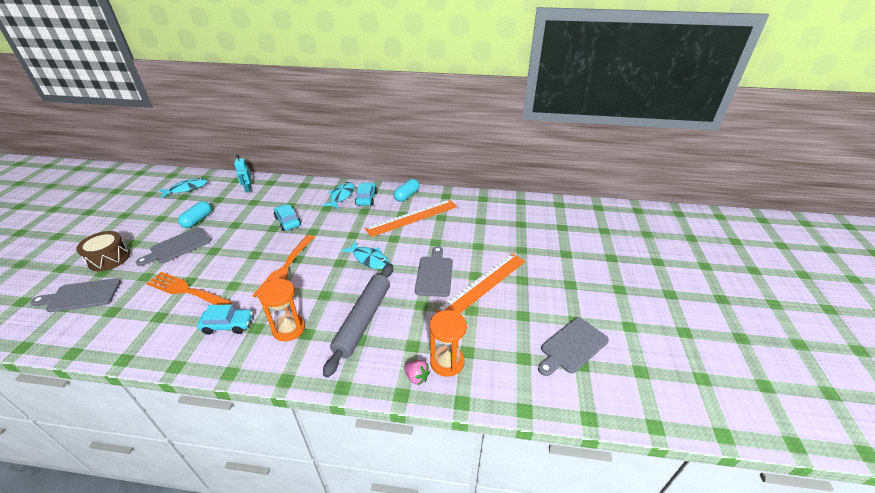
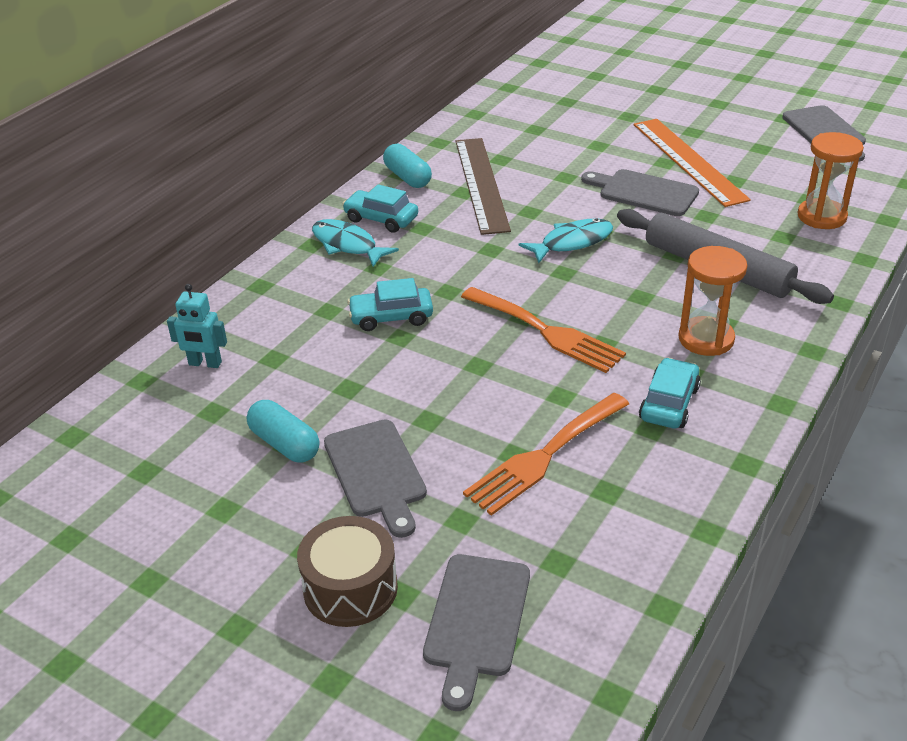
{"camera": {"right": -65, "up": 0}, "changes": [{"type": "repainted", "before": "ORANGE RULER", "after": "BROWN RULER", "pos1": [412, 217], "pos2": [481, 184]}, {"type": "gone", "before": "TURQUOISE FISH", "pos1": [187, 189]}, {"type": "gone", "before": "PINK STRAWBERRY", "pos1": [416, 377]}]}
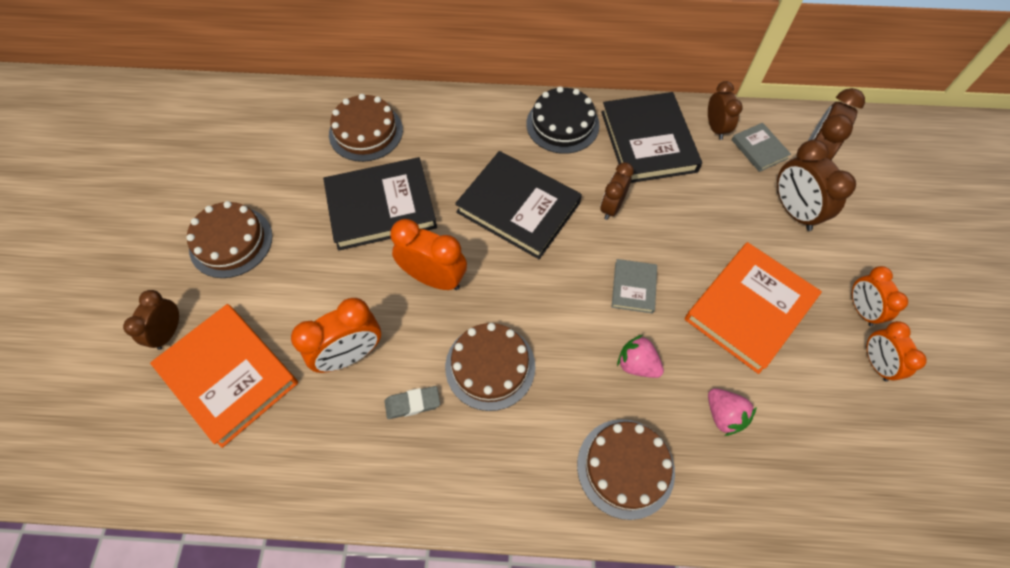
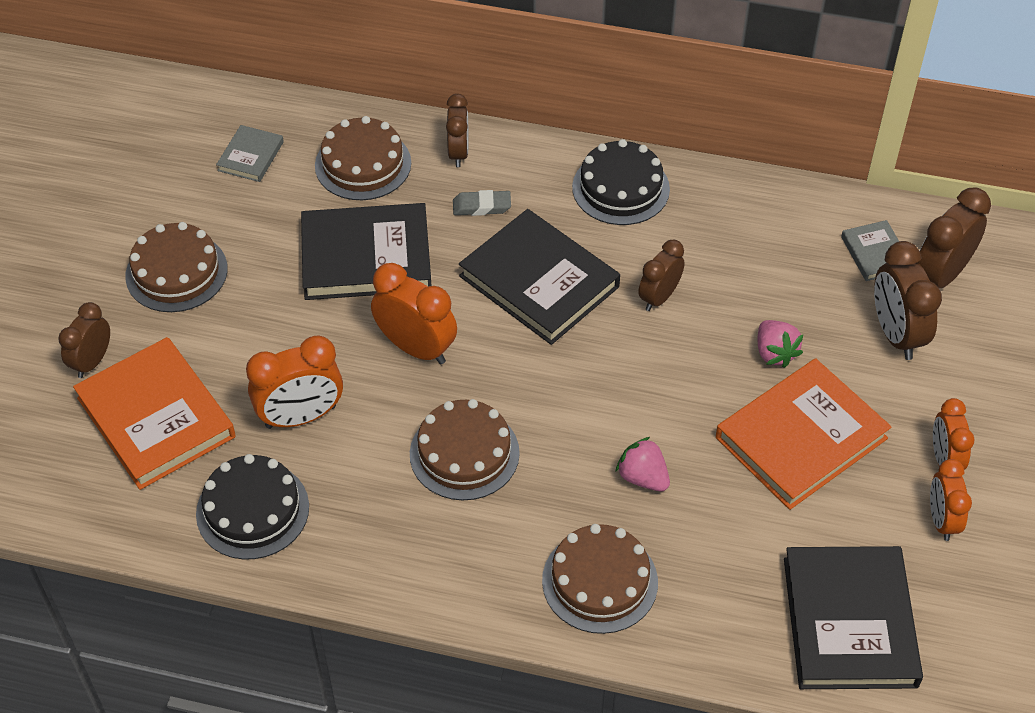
{"camera": {"right": 10, "up": -10}, "changes": [{"type": "new", "after": "BLACK CAKE", "pos2": [252, 510]}, {"type": "shifted", "before": "GREY BOOK", "pos1": [633, 287], "pos2": [251, 156]}, {"type": "shifted", "before": "BROWN CLOCK", "pos1": [715, 128], "pos2": [458, 153]}, {"type": "shifted", "before": "GREY ERASER", "pos1": [412, 403], "pos2": [481, 206]}, {"type": "shifted", "before": "PINK STRAWBERRY", "pos1": [723, 415], "pos2": [774, 353]}, {"type": "shifted", "before": "BLACK BOOK", "pos1": [648, 141], "pos2": [849, 622]}]}
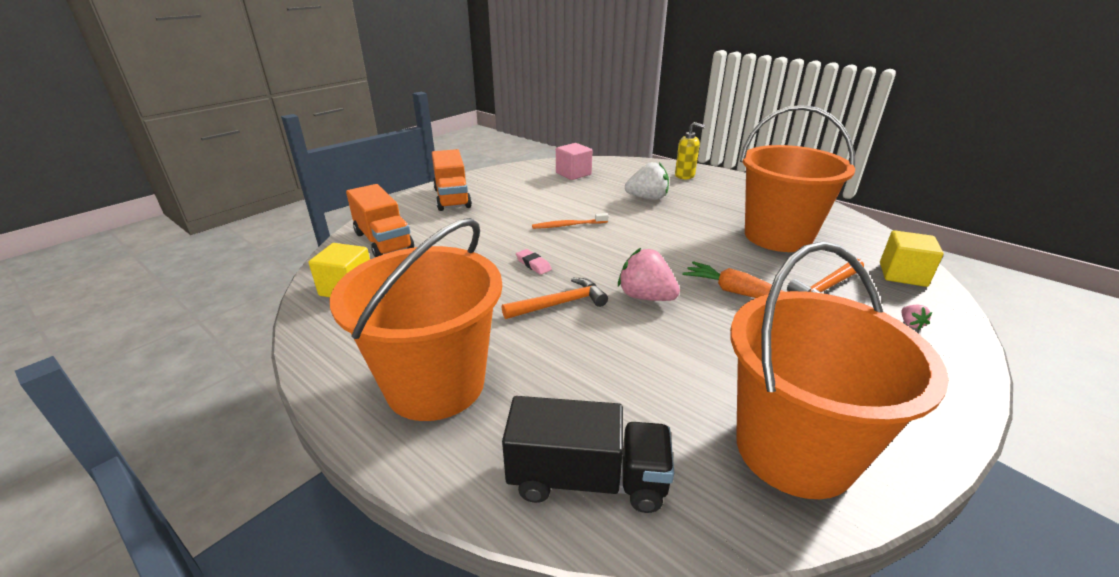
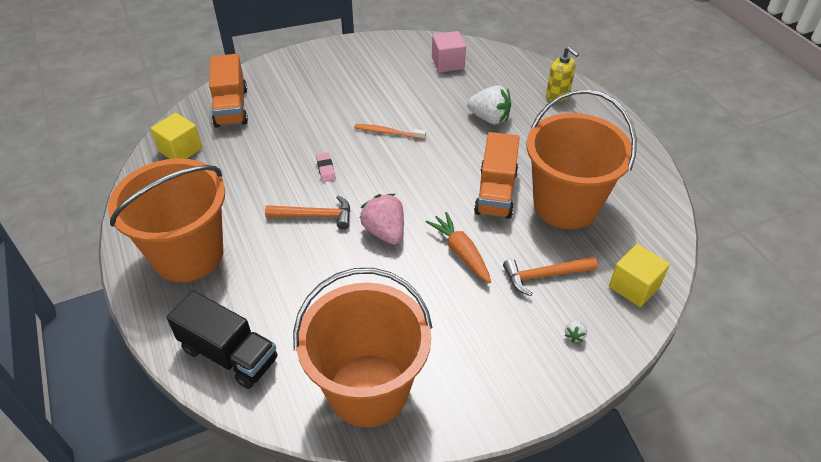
{"camera": {"right": 25, "up": 15}, "changes": [{"type": "shifted", "before": "ORANGE TRUCK", "pos1": [452, 198], "pos2": [496, 192]}, {"type": "repainted", "before": "PINK STRAWBERRY", "after": "WHITE STRAWBERRY", "pos1": [910, 324], "pos2": [574, 335]}]}
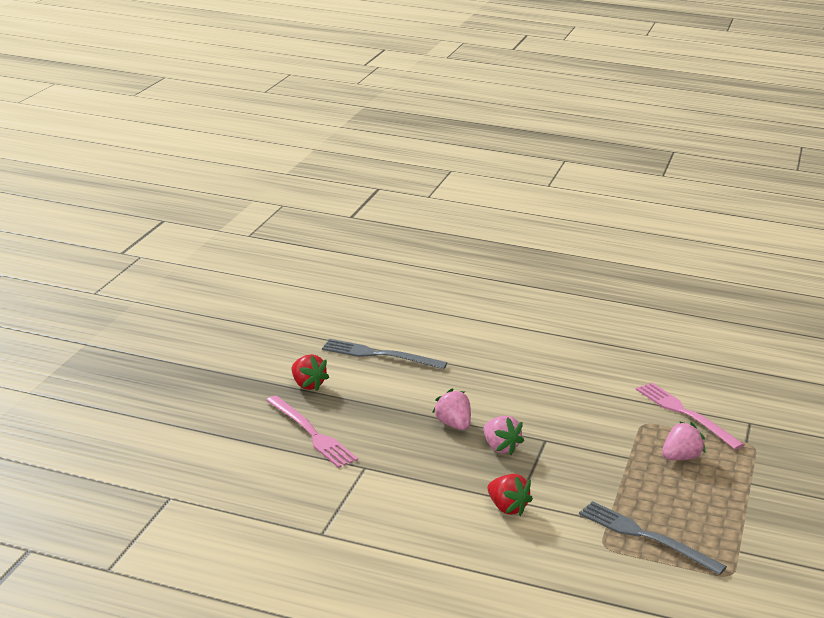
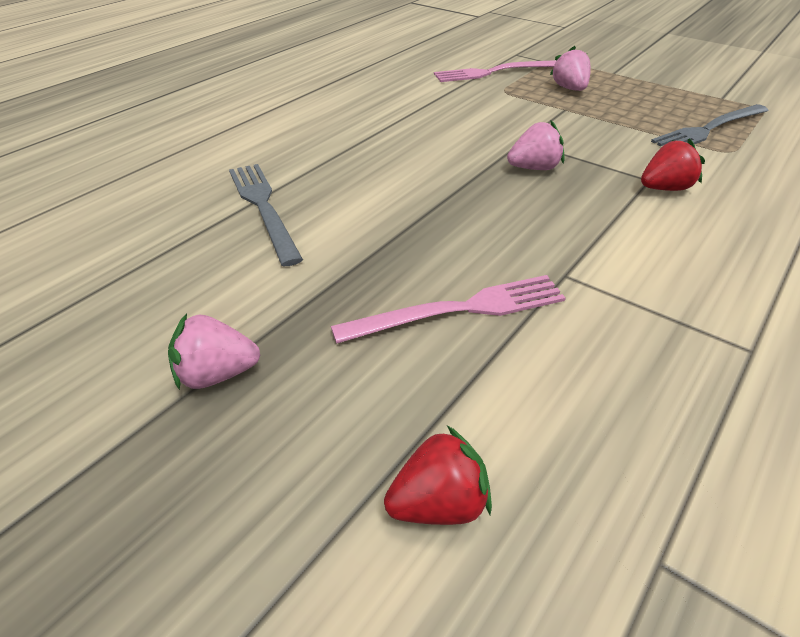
{"camera": {"right": -70, "up": 15}, "changes": [{"type": "shifted", "before": "PINK STRAWBERRY", "pos1": [453, 425], "pos2": [216, 375]}, {"type": "rotated", "before": "GREY FORK", "pos1": [379, 355], "pos2": [263, 208], "turn": 120}, {"type": "shifted", "before": "RED STRAWBERRY", "pos1": [307, 385], "pos2": [439, 504]}]}
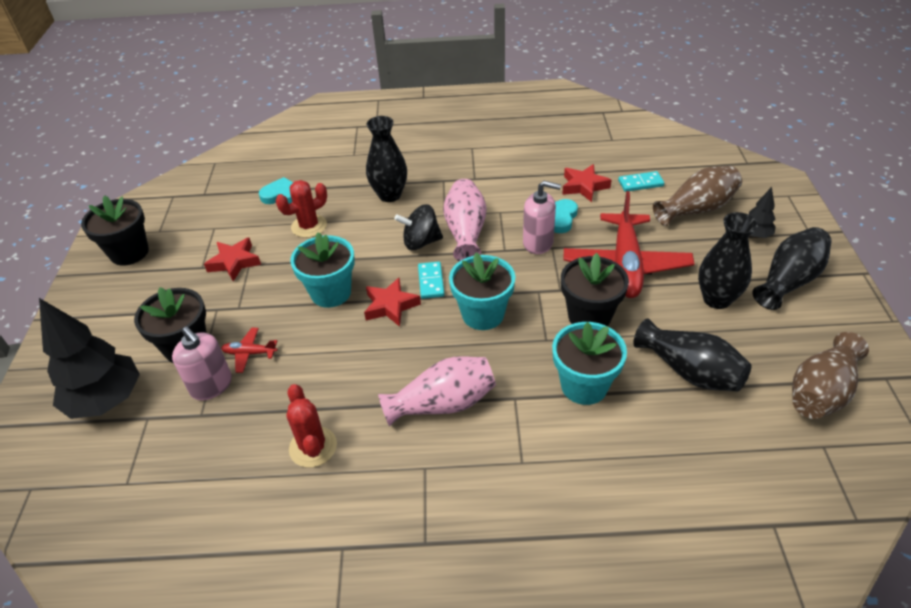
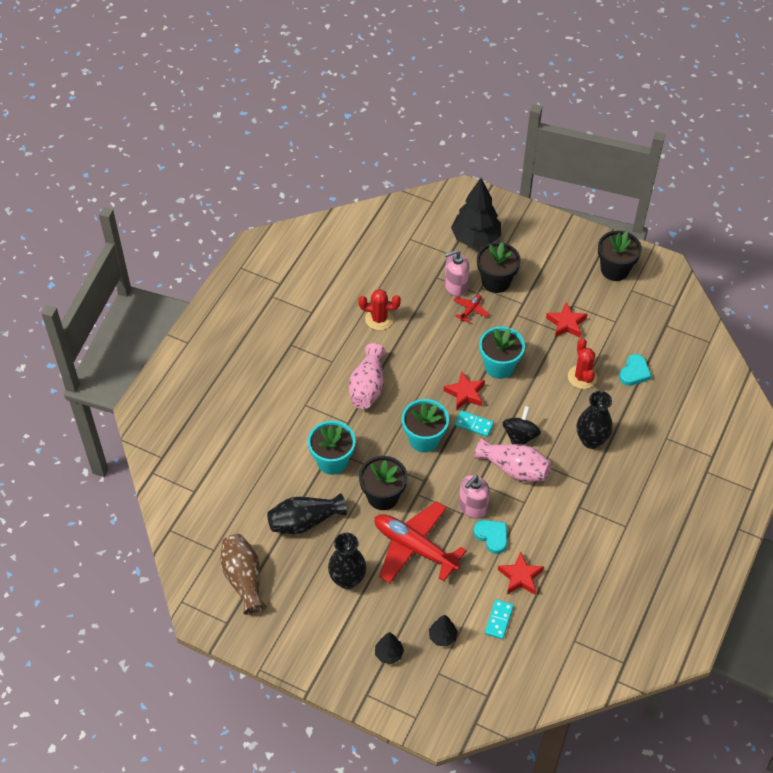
{"camera": {"right": 115, "up": 10}, "changes": [{"type": "swapped", "before": "BROWN VASE", "after": "BLACK TREE", "pos1": [696, 209], "pos2": [442, 637]}, {"type": "gone", "before": "BLACK VASE", "pos1": [788, 280]}]}
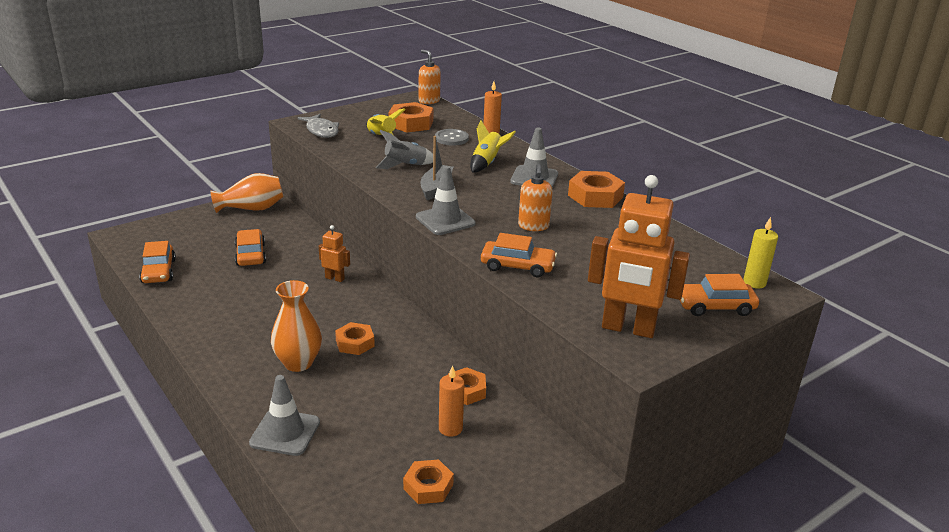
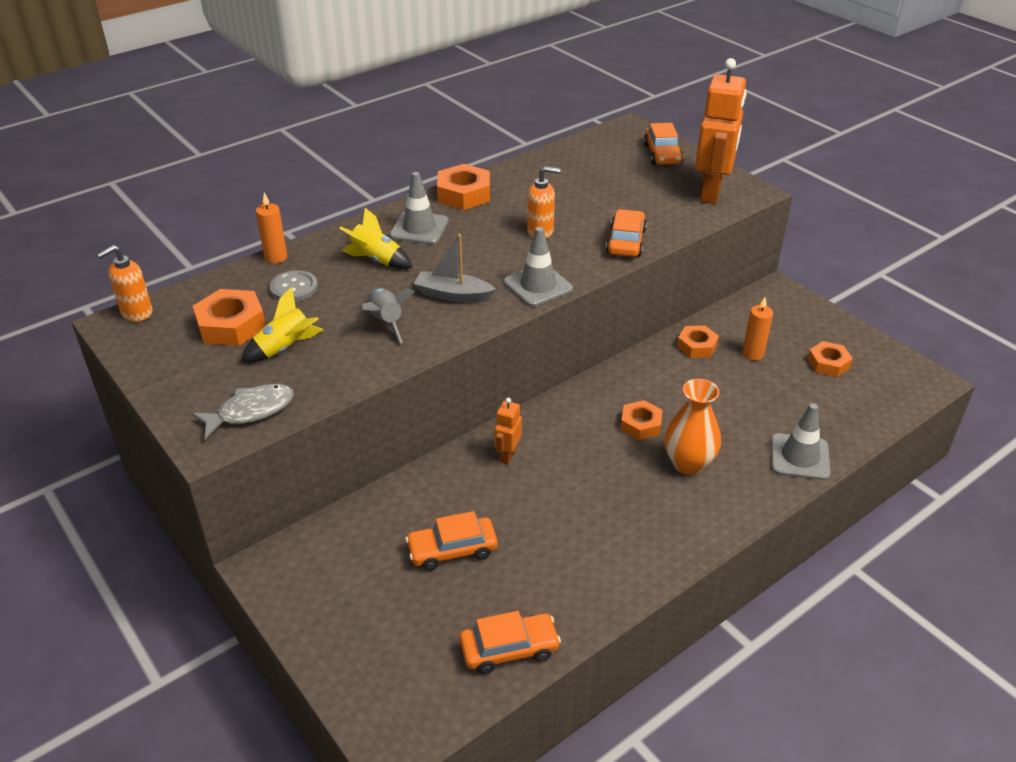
{"camera": {"right": -90, "up": 10}, "changes": [{"type": "gone", "before": "ORANGE VASE", "pos1": [252, 208]}, {"type": "gone", "before": "YELLOW CANDLE", "pos1": [754, 283]}]}
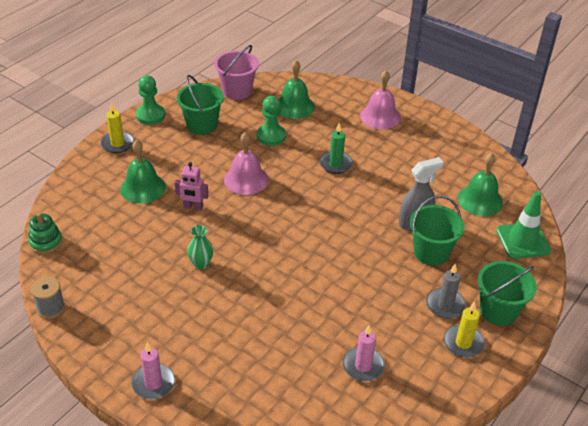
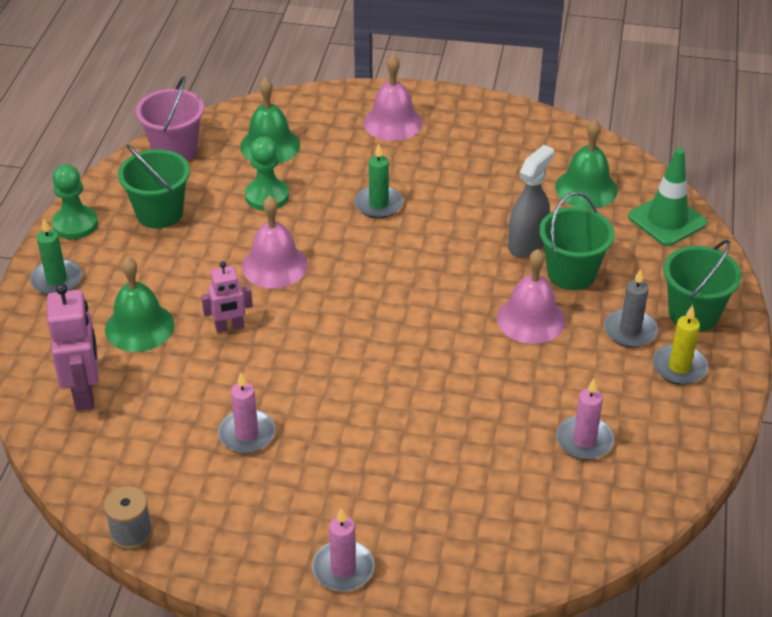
{"camera": {"right": -25, "up": 0}, "changes": [{"type": "repainted", "before": "YELLOW CANDLE", "after": "GREEN CANDLE", "pos1": [117, 144], "pos2": [56, 280]}, {"type": "new", "after": "PINK ROBOT", "pos2": [85, 393]}, {"type": "new", "after": "PINK CANDLE", "pos2": [247, 434]}, {"type": "new", "after": "PINK BELL", "pos2": [531, 319]}, {"type": "gone", "before": "GREEN STACKING TOY", "pos1": [46, 242]}, {"type": "gone", "before": "GREEN VASE", "pos1": [201, 264]}]}
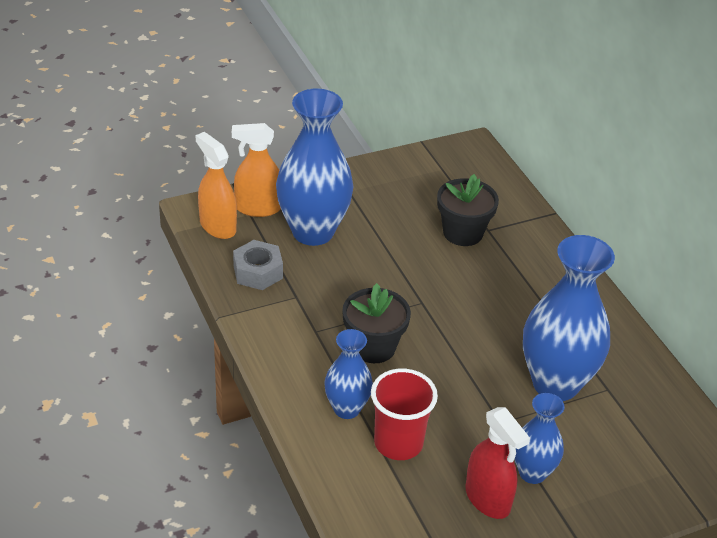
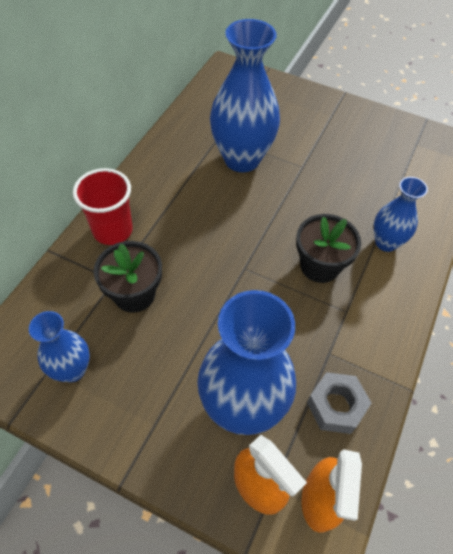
{"camera": {"right": -130, "up": 15}, "changes": [{"type": "shifted", "before": "BLUE VASE", "pos1": [532, 473], "pos2": [72, 370]}, {"type": "shifted", "before": "RED CUP", "pos1": [398, 443], "pos2": [112, 230]}, {"type": "gone", "before": "RED SPRAY BOTTLE", "pos1": [488, 499]}]}
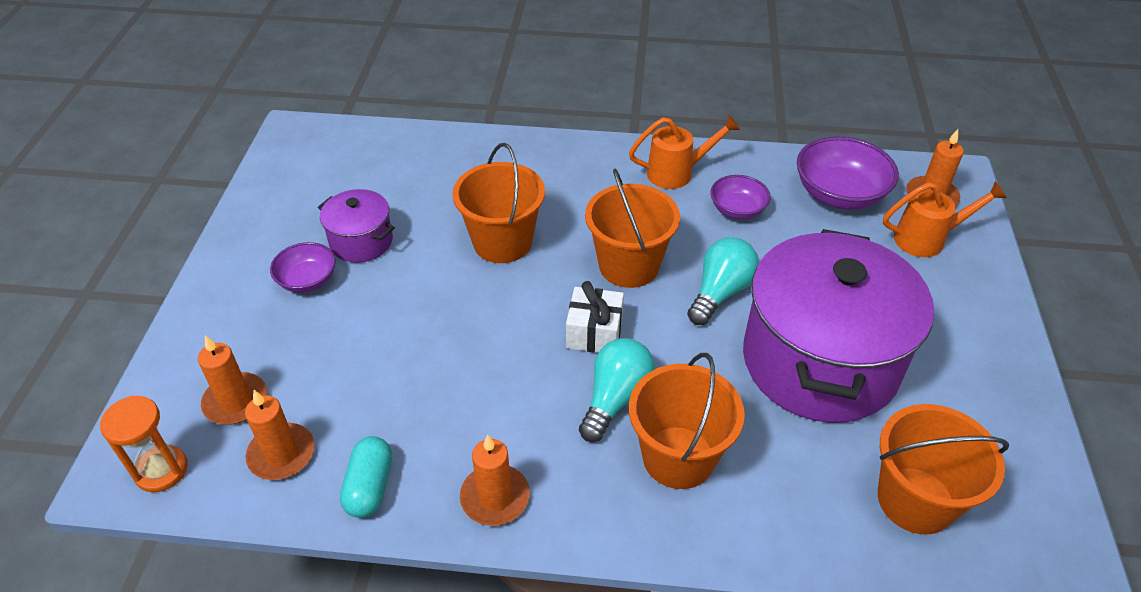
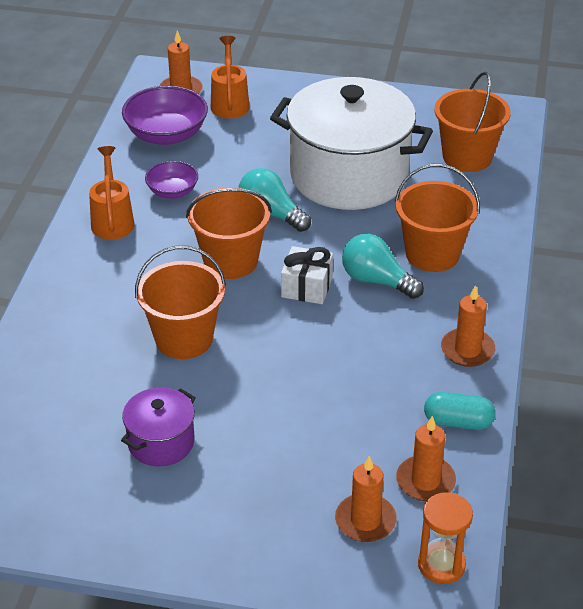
{"camera": {"right": -85, "up": -5}, "changes": [{"type": "repainted", "before": "PURPLE POT", "after": "WHITE POT", "pos1": [820, 362], "pos2": [349, 176]}, {"type": "gone", "before": "PURPLE BOWL", "pos1": [307, 280]}]}
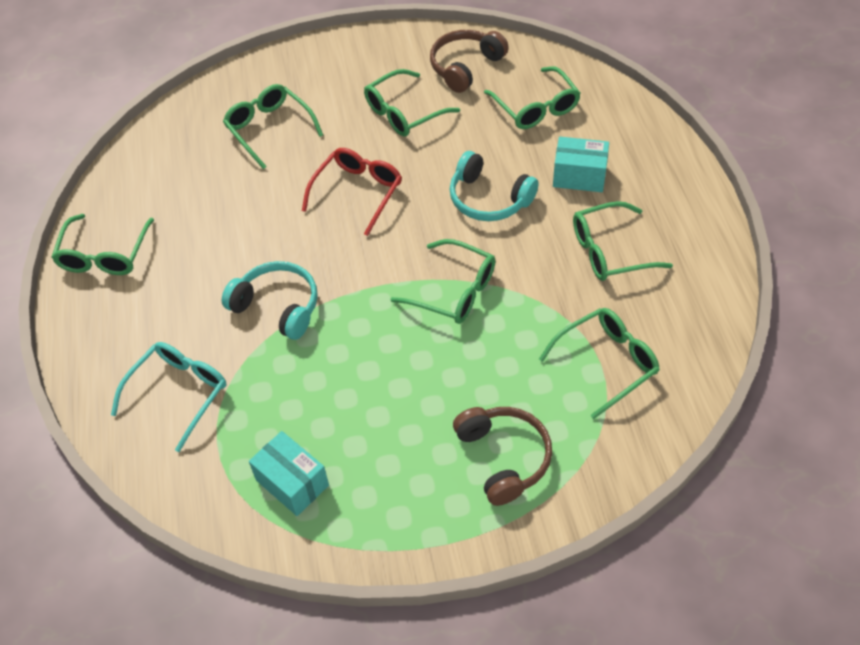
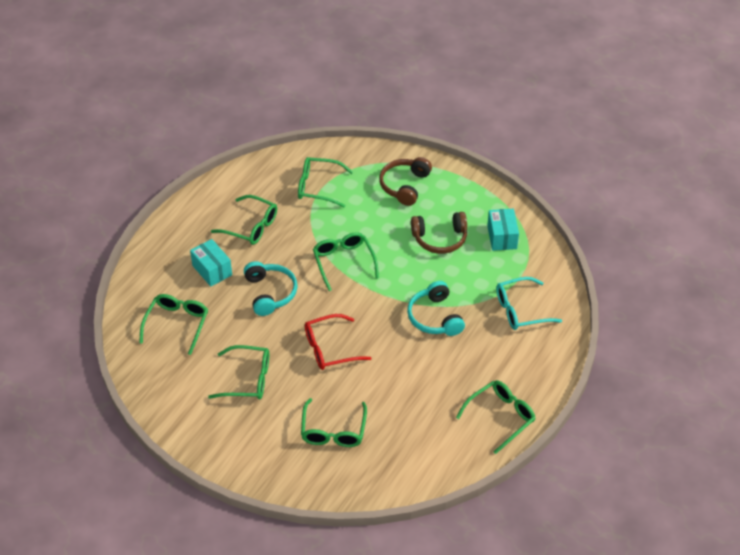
{"camera": {"right": -140, "up": -5}, "changes": [{"type": "shifted", "before": "BROWN HEADPHONES", "pos1": [465, 67], "pos2": [440, 238]}]}
